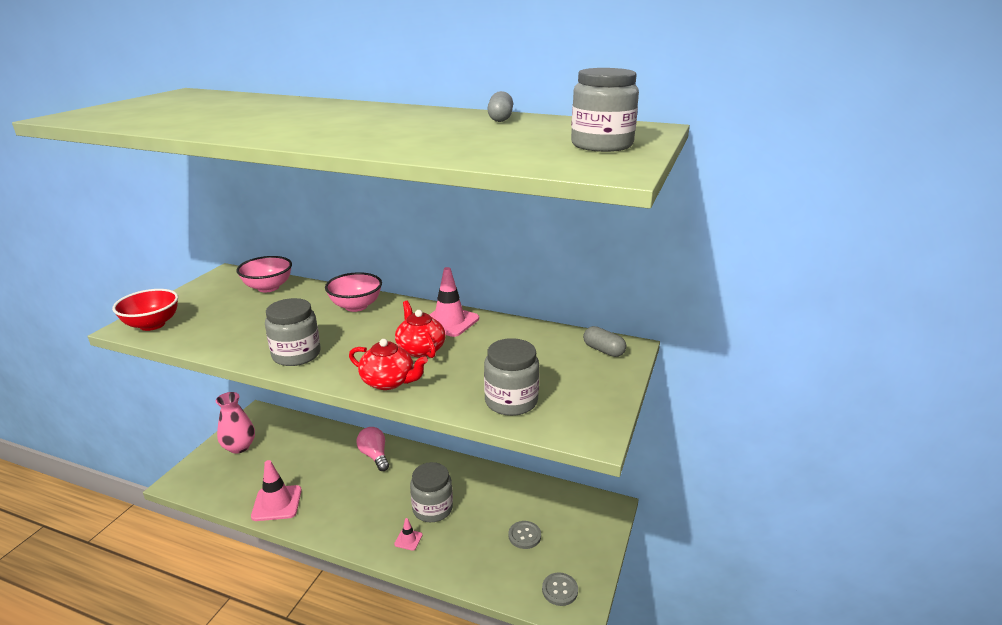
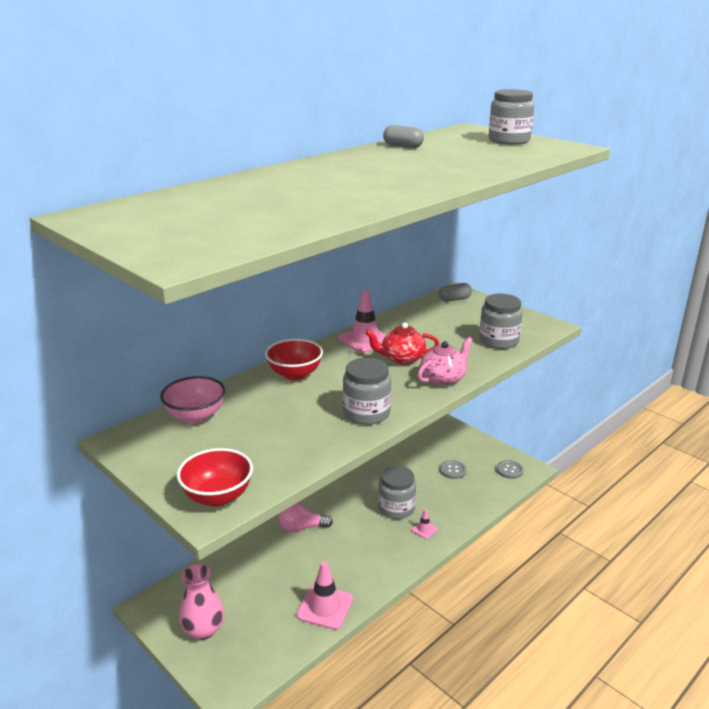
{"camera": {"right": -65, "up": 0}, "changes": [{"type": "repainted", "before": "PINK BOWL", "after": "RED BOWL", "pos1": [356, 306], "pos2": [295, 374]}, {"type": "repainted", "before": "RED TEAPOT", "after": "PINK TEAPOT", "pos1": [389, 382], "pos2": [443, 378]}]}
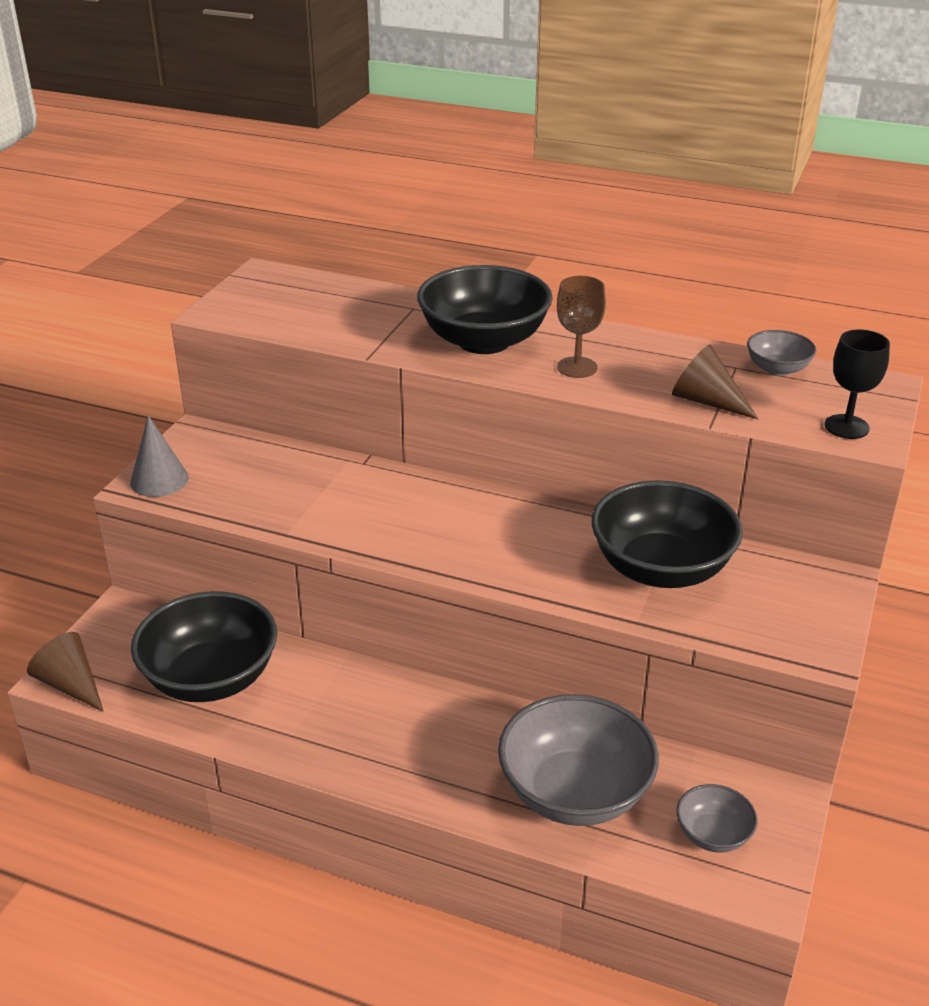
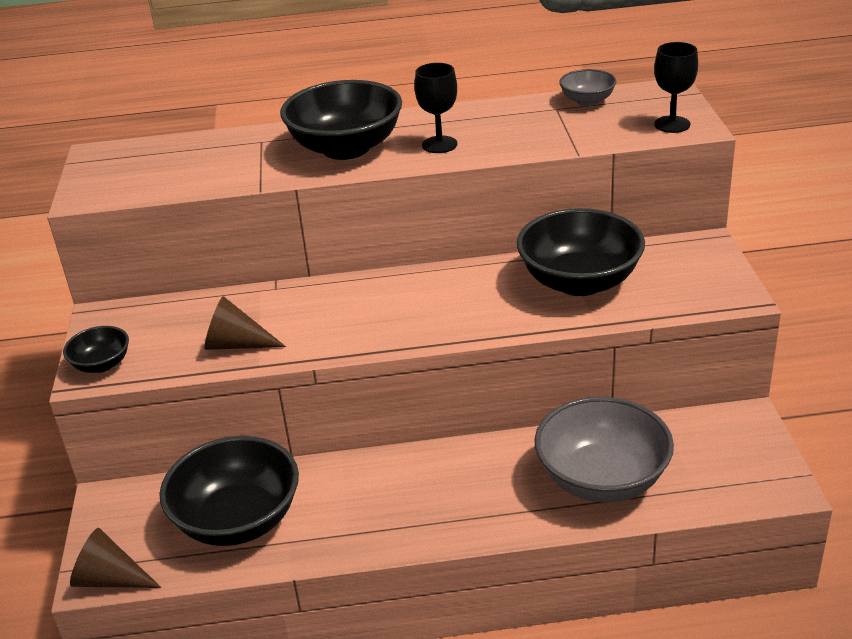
{"camera": {"right": -25, "up": 0}, "changes": [{"type": "swapped", "before": "GREY CONE", "after": "BLACK BOWL", "pos1": [159, 480], "pos2": [102, 364]}, {"type": "shifted", "before": "BROWN CONE", "pos1": [706, 401], "pos2": [236, 344]}, {"type": "repainted", "before": "BROWN GOBLET", "after": "BLACK GOBLET", "pos1": [577, 367], "pos2": [439, 145]}, {"type": "gone", "before": "GREY BOWL", "pos1": [713, 835]}]}
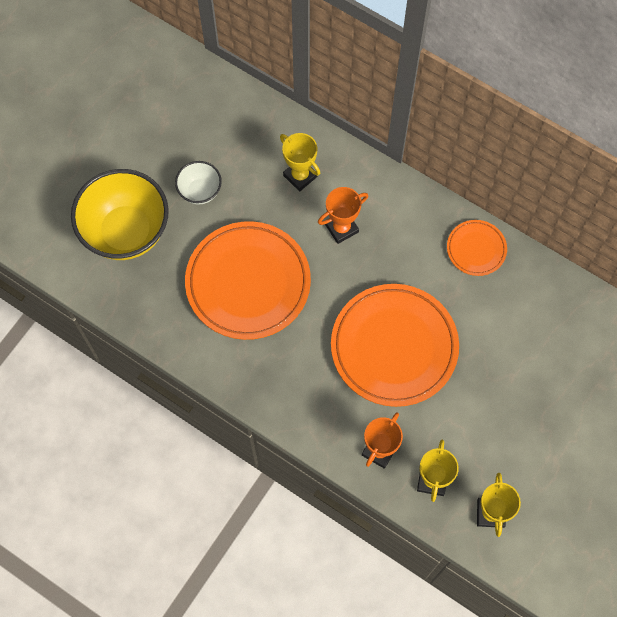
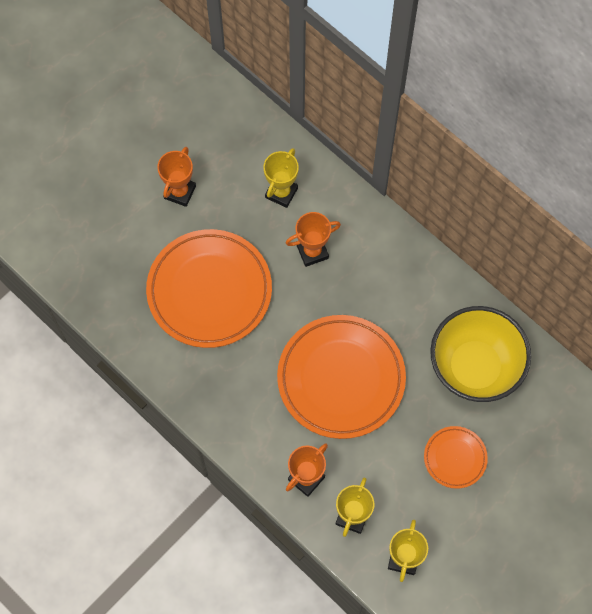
{"camera": {"right": 10, "up": 0}, "changes": [{"type": "swapped", "before": "WHITE BOWL", "after": "ORANGE TROPHY", "pos1": [200, 191], "pos2": [179, 192]}, {"type": "rotated", "before": "YELLOW TROPHY", "pos1": [300, 176], "pos2": [281, 193], "turn": 60}, {"type": "shifted", "before": "ORANGE PLATE", "pos1": [476, 249], "pos2": [455, 458]}, {"type": "shifted", "before": "YELLOW BOWL", "pos1": [126, 232], "pos2": [474, 367]}]}
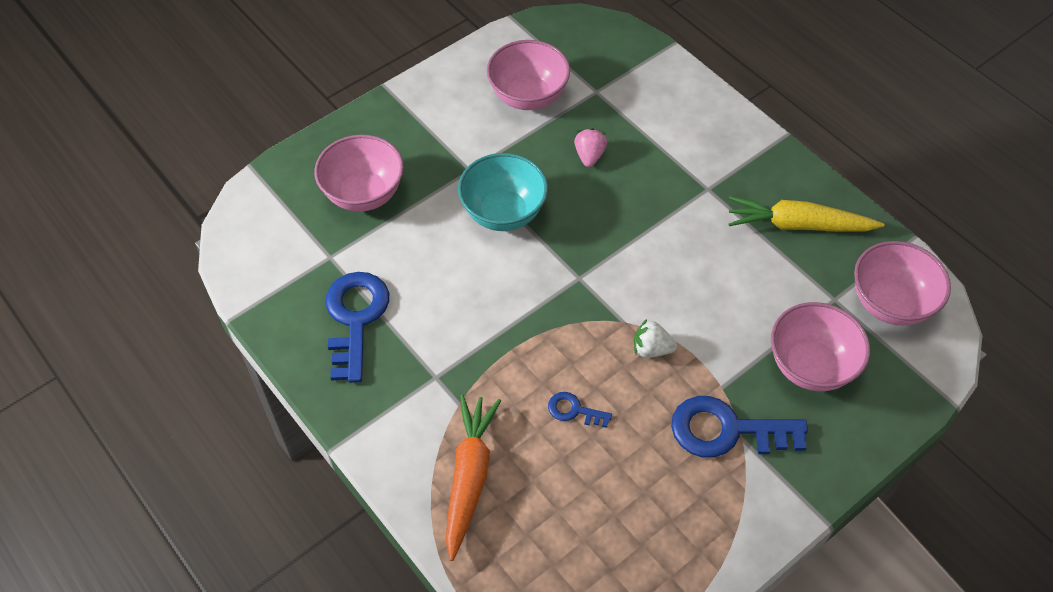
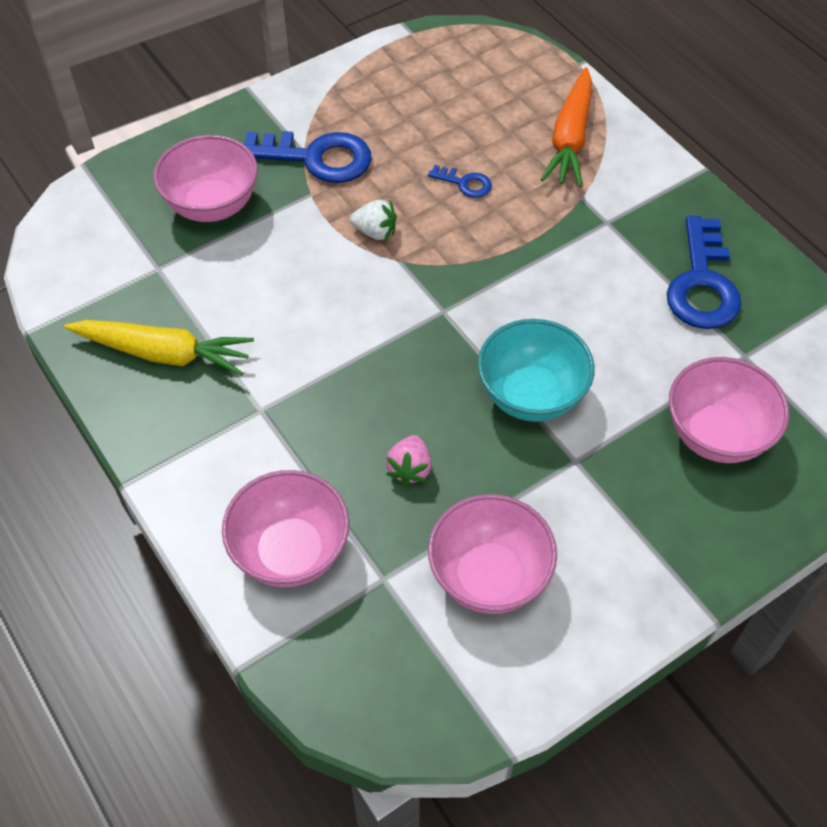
{"camera": {"right": -175, "up": 0}, "changes": [{"type": "shifted", "before": "PINK BOWL", "pos1": [890, 303], "pos2": [291, 551]}]}
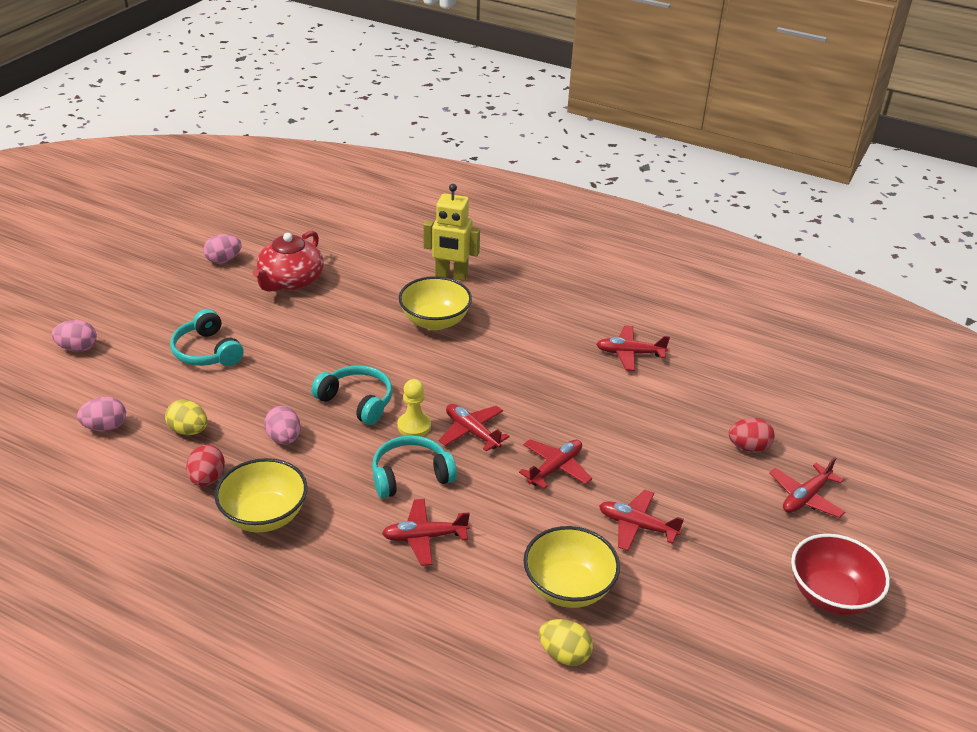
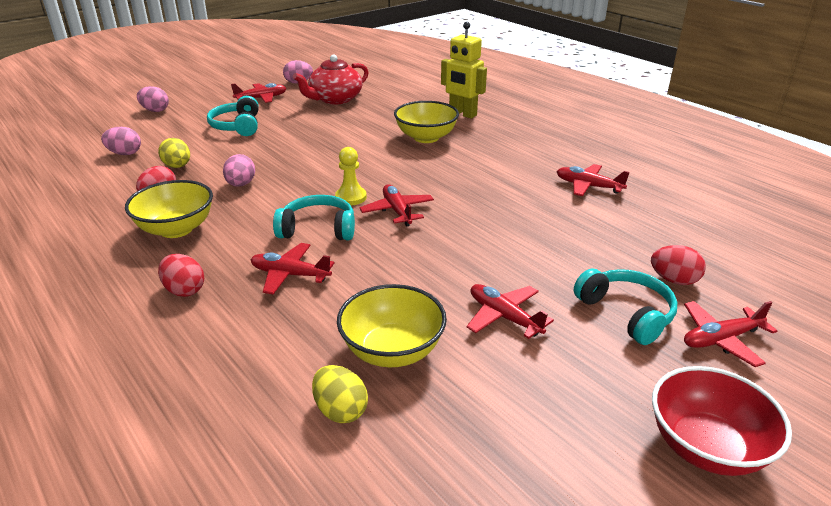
{"camera": {"right": 25, "up": -5}, "changes": [{"type": "new", "after": "RED EGG", "pos2": [184, 290]}, {"type": "shifted", "before": "RED PLANE", "pos1": [555, 468], "pos2": [261, 98]}, {"type": "shifted", "before": "TURQUOISE HEADPHONES", "pos1": [357, 402], "pos2": [626, 313]}]}
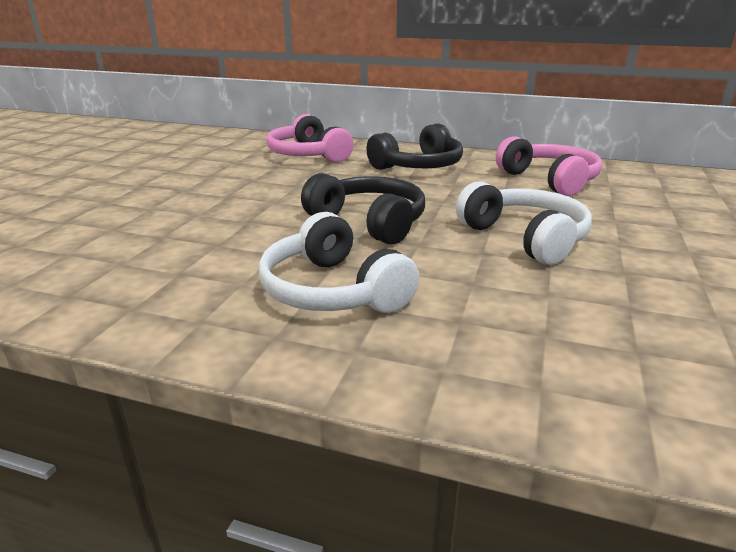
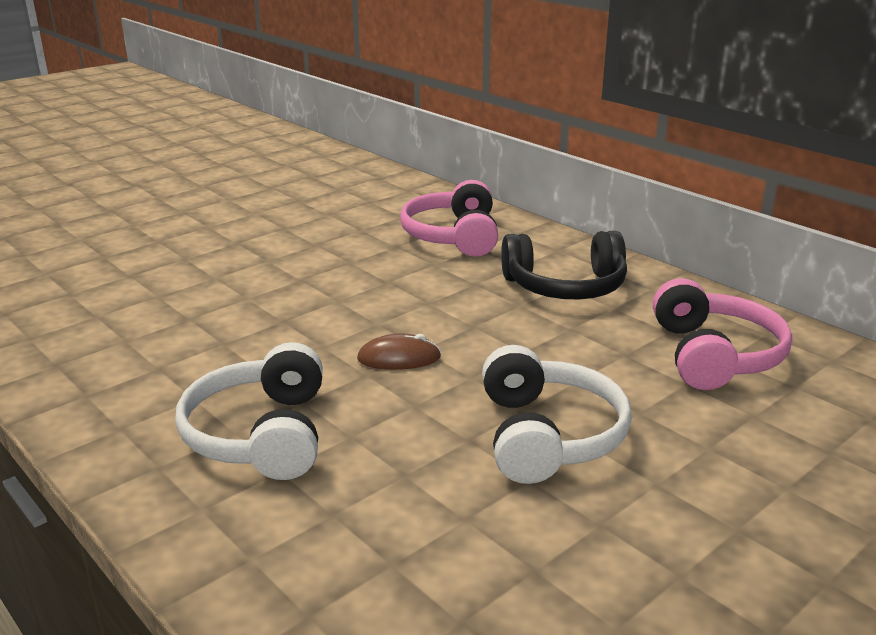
{"camera": {"right": 30, "up": 0}, "changes": [{"type": "swapped", "before": "BLACK HEADPHONES", "after": "BROWN MOUSE", "pos1": [369, 222], "pos2": [399, 358]}]}
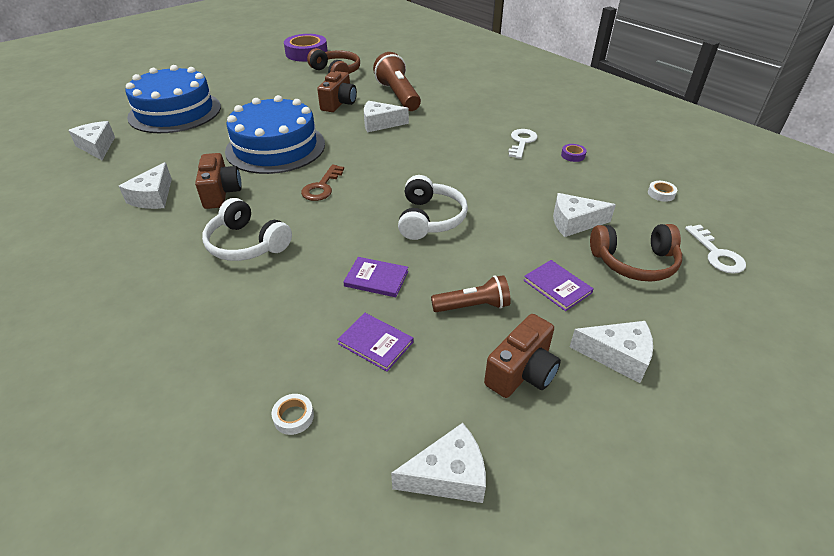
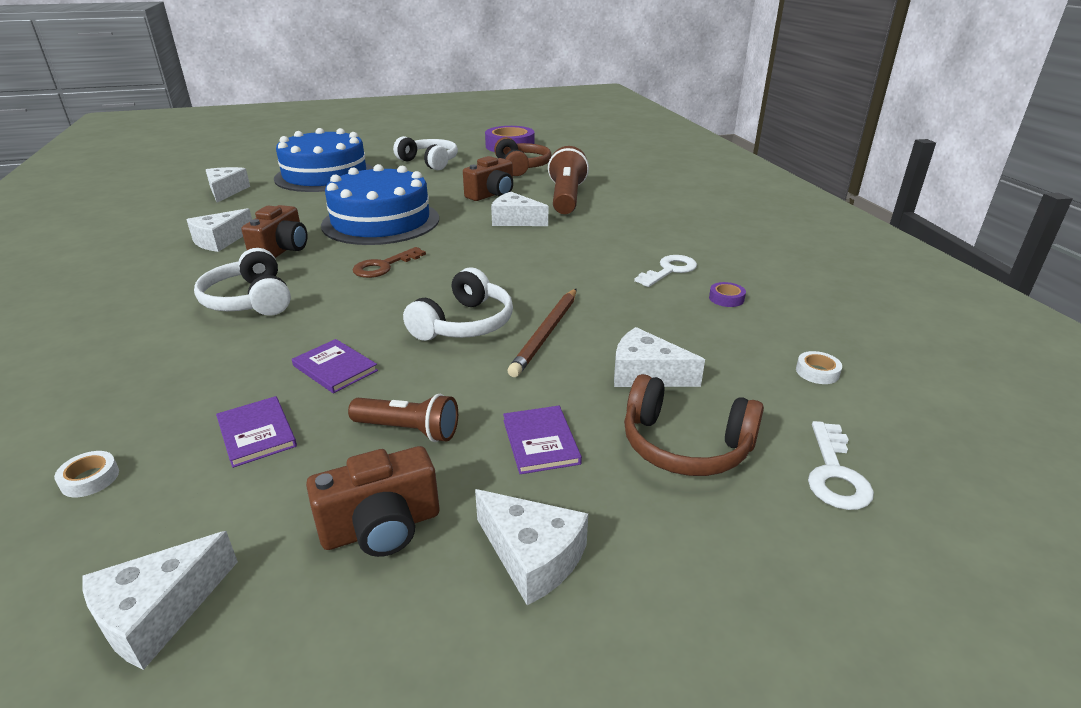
{"camera": {"right": 25, "up": -10}, "changes": [{"type": "rotated", "before": "WHITE CHEESE", "pos1": [448, 475], "pos2": [158, 613], "turn": 120}, {"type": "new", "after": "WHITE HEADPHONES", "pos2": [429, 162]}, {"type": "new", "after": "BROWN PENCIL", "pos2": [546, 333]}]}
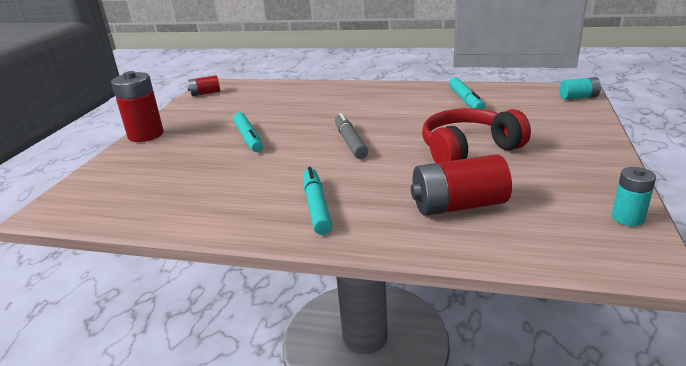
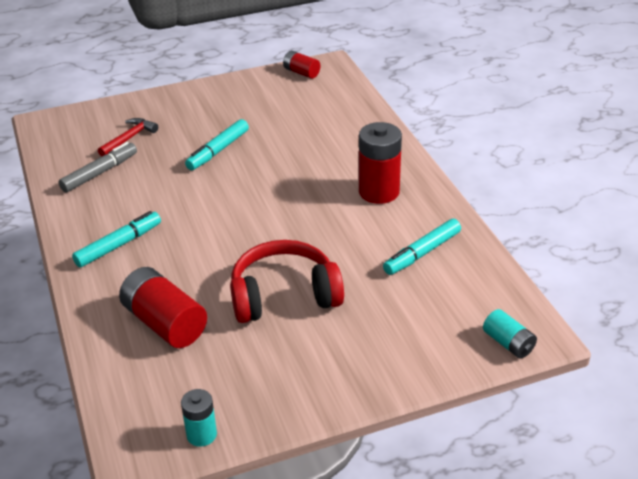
{"camera": {"right": 55, "up": 10}, "changes": [{"type": "shifted", "before": "GREY MARKER", "pos1": [350, 142], "pos2": [99, 173]}, {"type": "new", "after": "RED HAMMER", "pos2": [129, 138]}, {"type": "rotated", "before": "RED HEADPHONES", "pos1": [468, 150], "pos2": [284, 295], "turn": -45}, {"type": "shifted", "before": "RED BATTERY", "pos1": [146, 135], "pos2": [379, 192]}]}
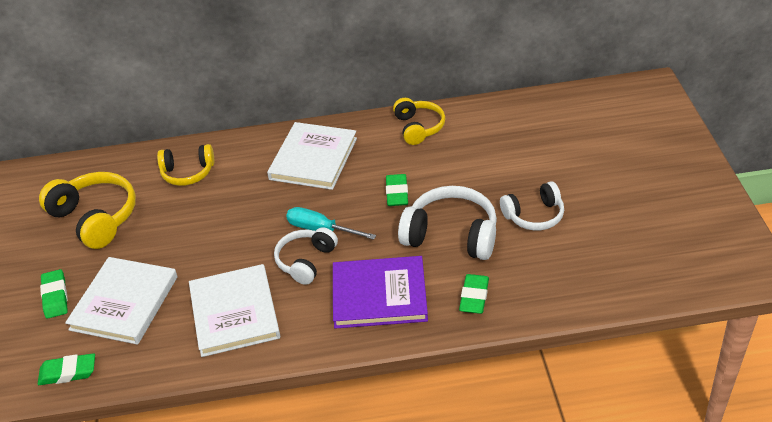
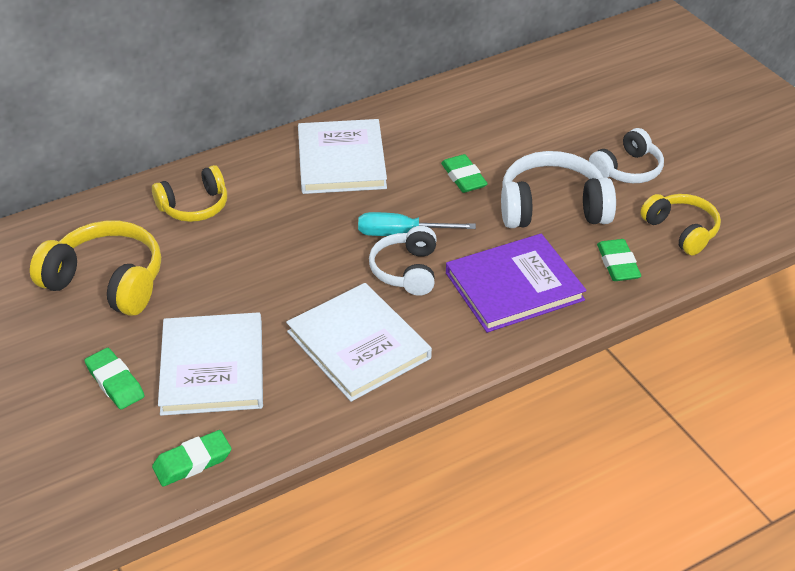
{"camera": {"right": -25, "up": 0}, "changes": [{"type": "shifted", "before": "YELLOW HEADPHONES", "pos1": [418, 127], "pos2": [681, 231]}]}
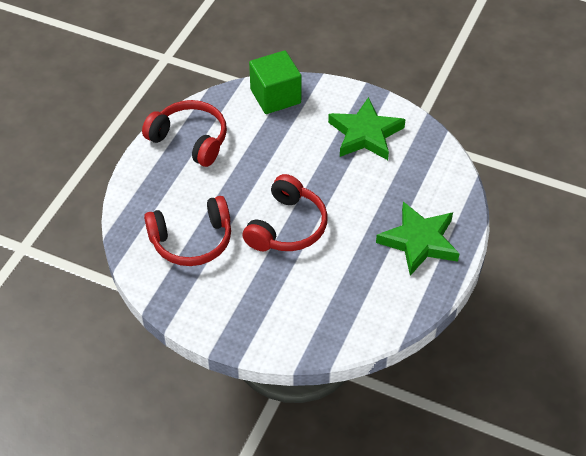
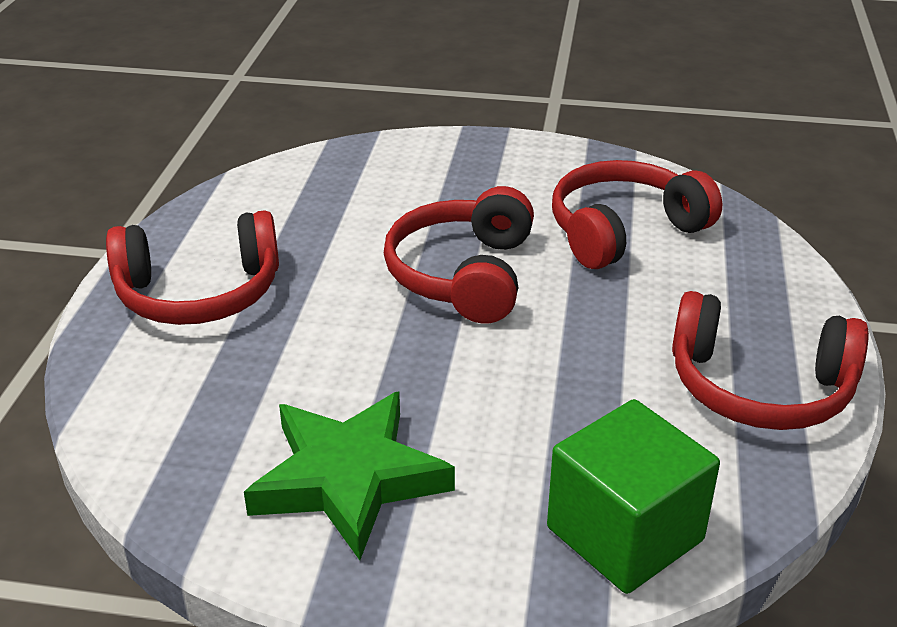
{"camera": {"right": 165, "up": -15}, "changes": [{"type": "swapped", "before": "GREEN STAR", "after": "RED HEADPHONES", "pos1": [419, 241], "pos2": [199, 293]}]}
